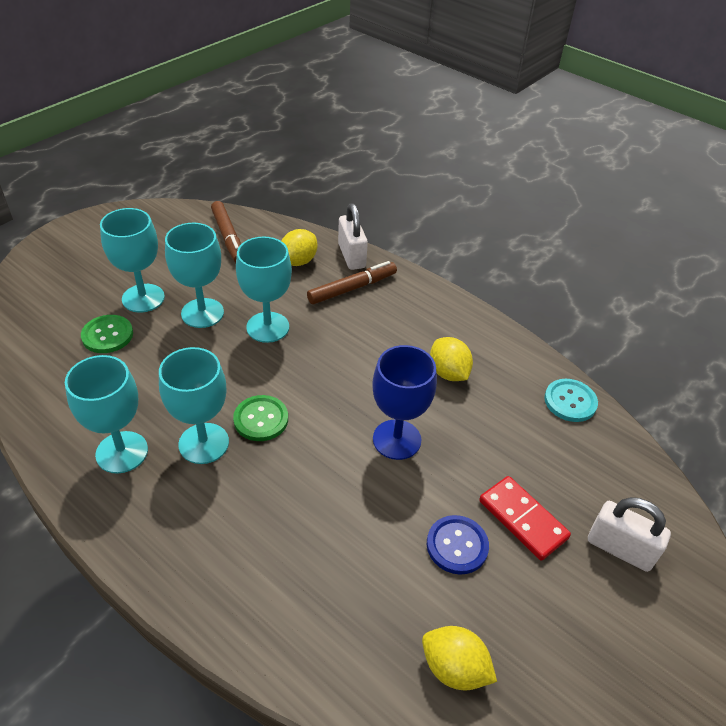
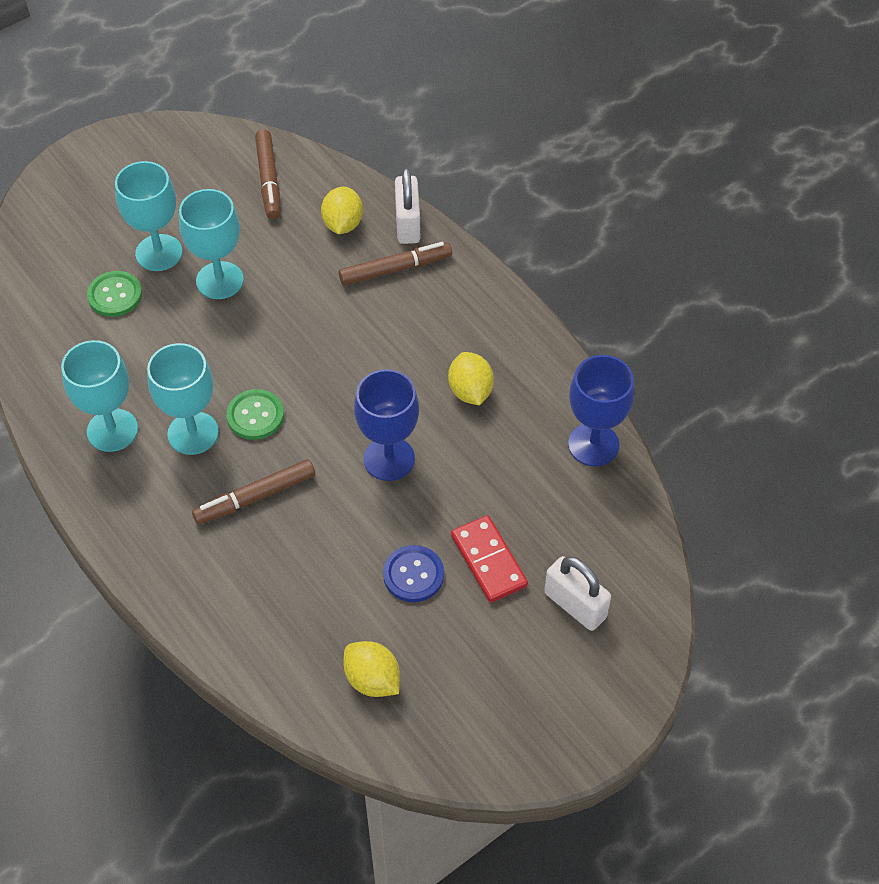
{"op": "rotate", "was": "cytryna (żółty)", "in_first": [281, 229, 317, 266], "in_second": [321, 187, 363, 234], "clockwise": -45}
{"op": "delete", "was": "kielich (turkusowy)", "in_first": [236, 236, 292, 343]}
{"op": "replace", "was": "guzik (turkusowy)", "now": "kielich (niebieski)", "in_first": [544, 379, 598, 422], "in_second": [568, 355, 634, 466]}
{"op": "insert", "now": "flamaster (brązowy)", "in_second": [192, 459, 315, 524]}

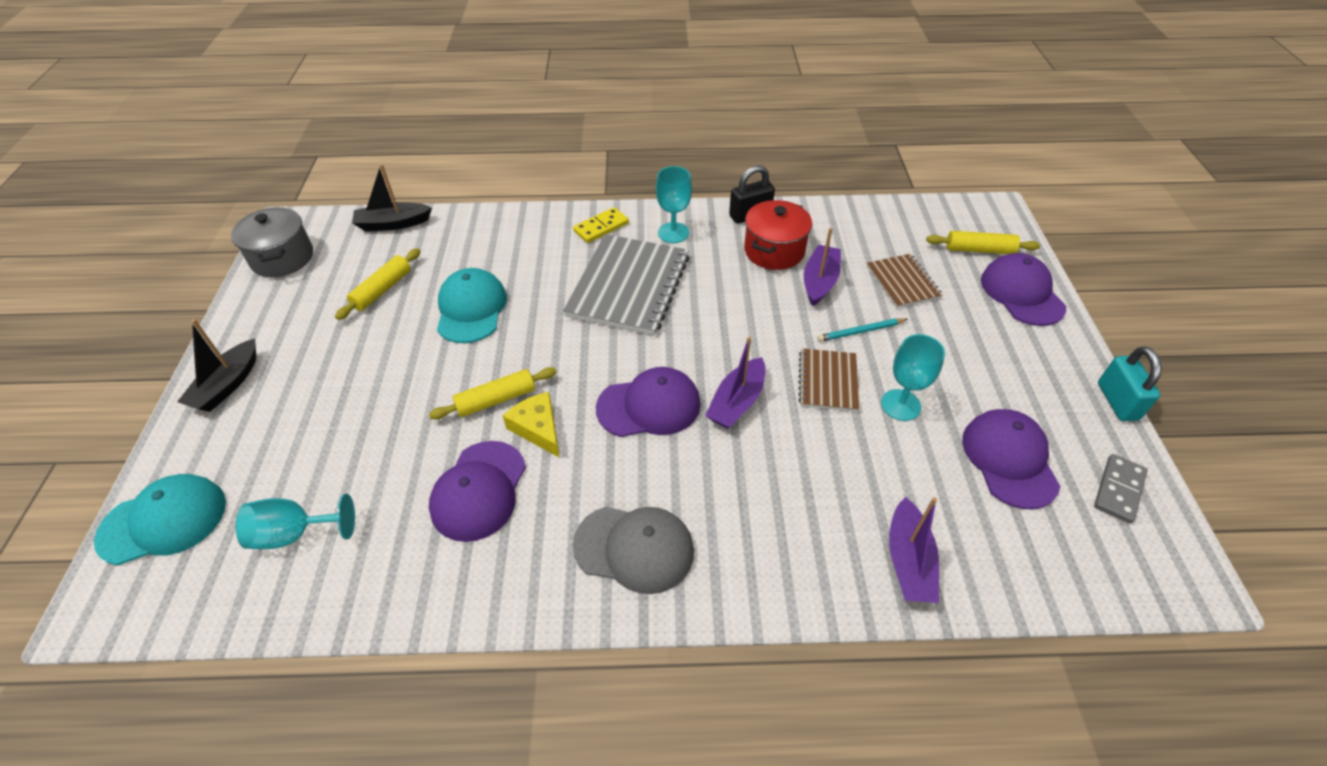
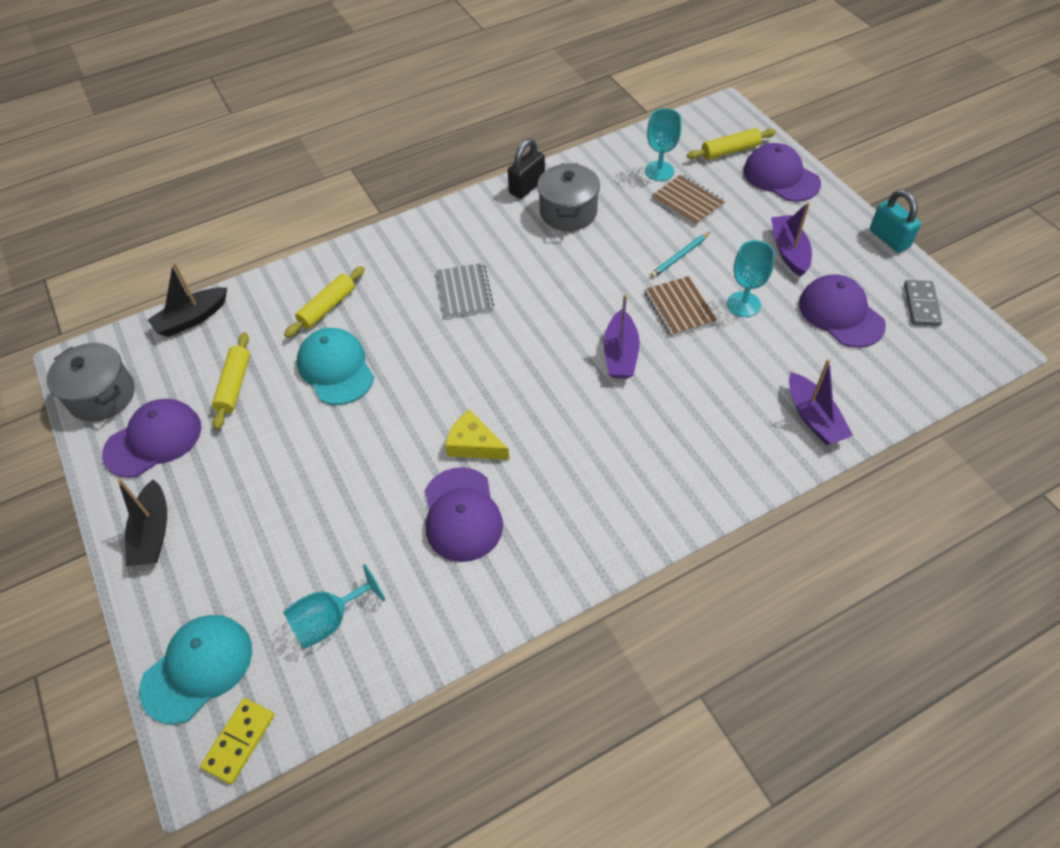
{"op": "move", "was": "kielich (turkusowy)", "in_first": [656, 166, 692, 243], "in_second": [645, 108, 681, 181]}
{"op": "recolor", "was": "garnek (czerwony)", "now": "garnek (szary)", "in_first": [744, 200, 812, 270], "in_second": [537, 163, 600, 231]}
{"op": "move", "was": "kostka domina (żółty)", "in_first": [573, 207, 629, 243], "in_second": [200, 698, 274, 784]}
{"op": "move", "was": "łódka (fioletowy)", "in_first": [804, 228, 841, 306], "in_second": [771, 202, 812, 277]}
{"op": "resize", "was": "zeszyt (szary)", "in_first": [563, 234, 689, 335], "in_second": [436, 263, 494, 318], "ratio": 0.54}
{"op": "move", "was": "wałek do ciasta (żółty)", "in_first": [429, 367, 557, 420], "in_second": [284, 266, 365, 338]}
{"op": "move", "was": "czapka (fioletowy)", "in_first": [596, 367, 701, 437], "in_second": [102, 399, 201, 478]}
{"op": "delete", "was": "czapka (szary)", "in_first": [573, 507, 694, 594]}

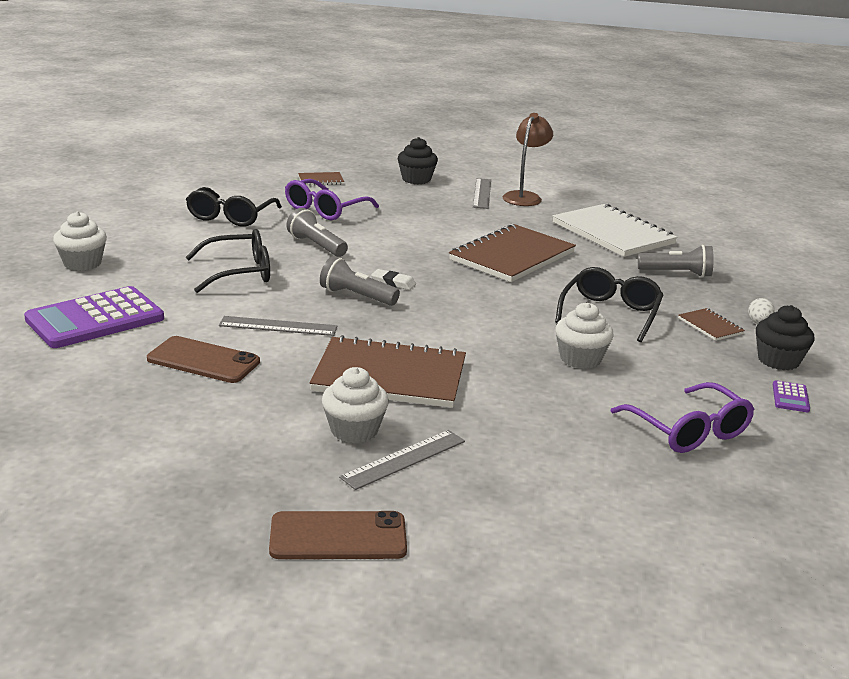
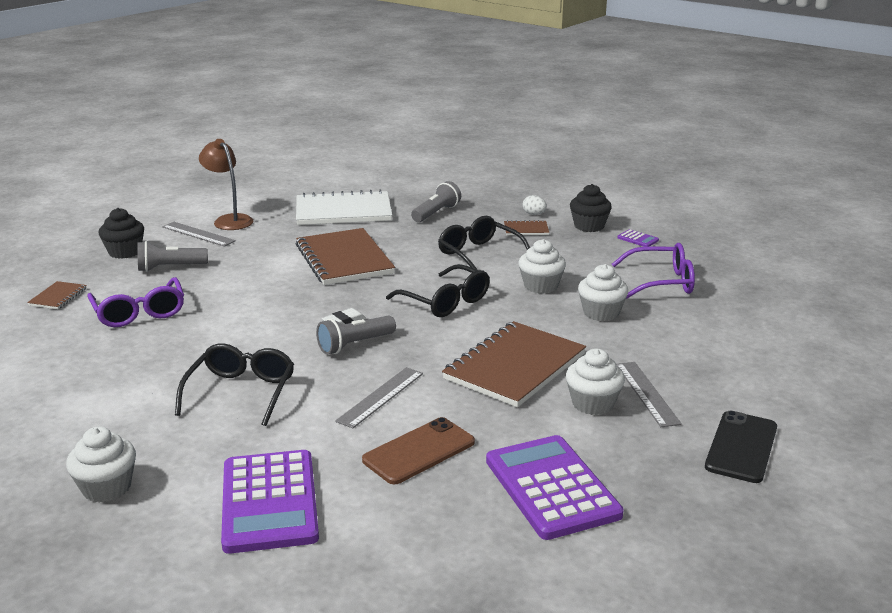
{"op": "move", "was": "okulary (czarny)", "in_first": [186, 187, 282, 227], "in_second": [386, 264, 490, 317]}
{"op": "move", "was": "latarka (szary)", "in_first": [286, 208, 348, 257], "in_second": [137, 241, 208, 272]}
{"op": "recolor", "was": "telefon (brązowy)", "now": "telefon (czarny)", "in_first": [269, 511, 407, 559], "in_second": [705, 411, 777, 483]}
{"op": "insert", "now": "muffinka (biały)", "in_second": [578, 264, 628, 321]}
{"op": "insert", "now": "kalkulator (fioletowy)", "in_second": [486, 435, 624, 540]}

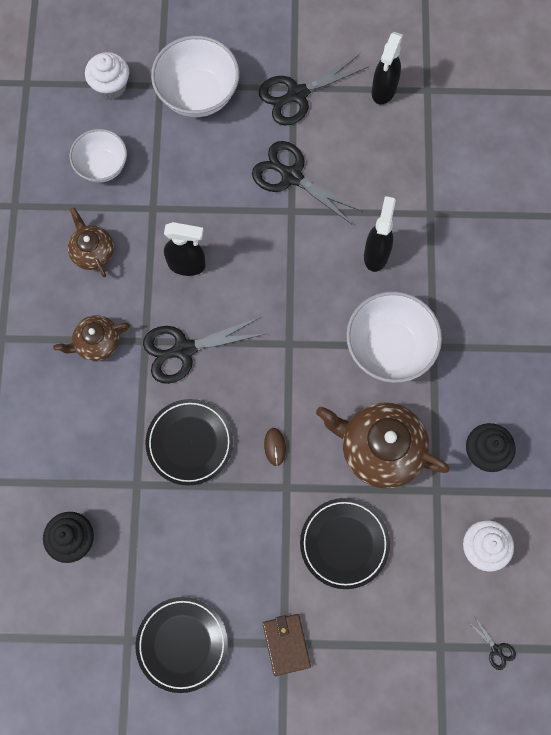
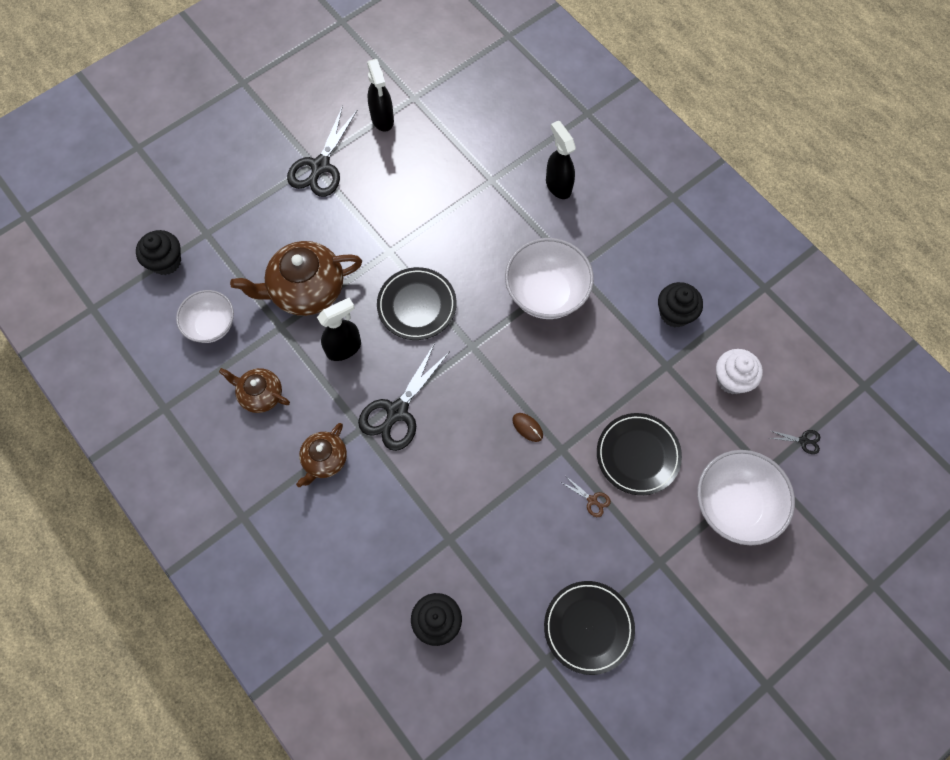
{"op": "move", "was": "miska (biały)", "in_first": [151, 36, 239, 117], "in_second": [697, 450, 795, 546]}
{"op": "recolor", "was": "muffinka (biały)", "now": "muffinka (czarny)", "in_first": [85, 52, 129, 99], "in_second": [136, 230, 181, 275]}
{"op": "delete", "was": "nożyczki (czarny)", "in_first": [252, 141, 363, 225]}
{"op": "move", "was": "spryskiwacz (czarny)", "in_first": [364, 196, 396, 272], "in_second": [546, 121, 576, 199]}
{"op": "move", "was": "talerz (czarny)", "in_first": [145, 399, 233, 486], "in_second": [377, 267, 457, 340]}
{"op": "move", "was": "imbryk (brązowy)", "in_first": [316, 403, 450, 489], "in_second": [230, 241, 362, 316]}
{"op": "delete", "was": "portfel (brązowy)", "in_first": [263, 614, 311, 676]}
{"op": "insert", "now": "nożyczki (brązowy)", "in_second": [562, 477, 611, 517]}

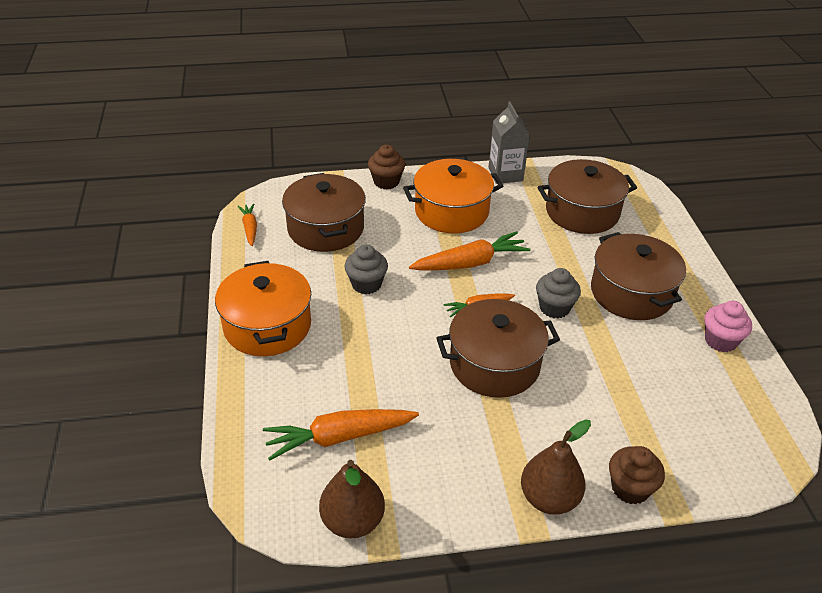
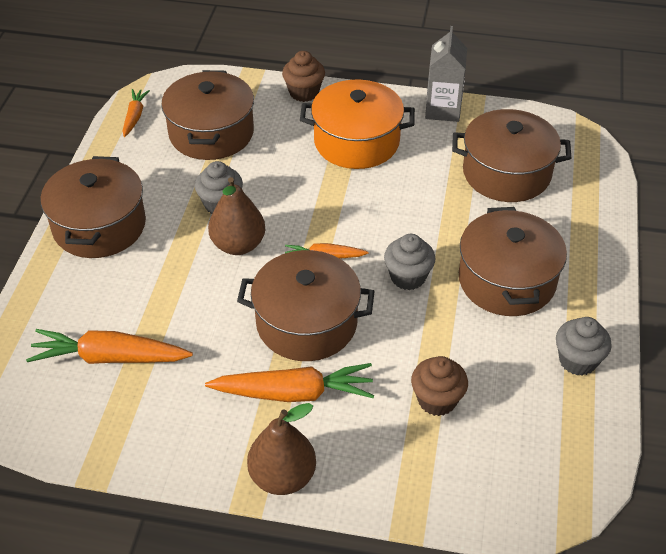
{"op": "move", "was": "marchewka (pomarańczowy)", "in_first": [409, 231, 531, 271], "in_second": [205, 363, 374, 402]}
{"op": "recolor", "was": "garnek (pomarańczowy)", "now": "garnek (brązowy)", "in_first": [215, 261, 311, 356], "in_second": [40, 156, 146, 258]}
{"op": "recolor", "was": "muffinka (różowy)", "now": "muffinka (szary)", "in_first": [704, 301, 752, 352], "in_second": [556, 317, 612, 376]}
{"op": "move", "was": "muffinka (brązowy)", "in_first": [609, 446, 665, 504], "in_second": [411, 356, 468, 416]}
{"op": "move", "was": "gruszka (brązowy)", "in_first": [319, 460, 385, 538], "in_second": [208, 177, 265, 255]}

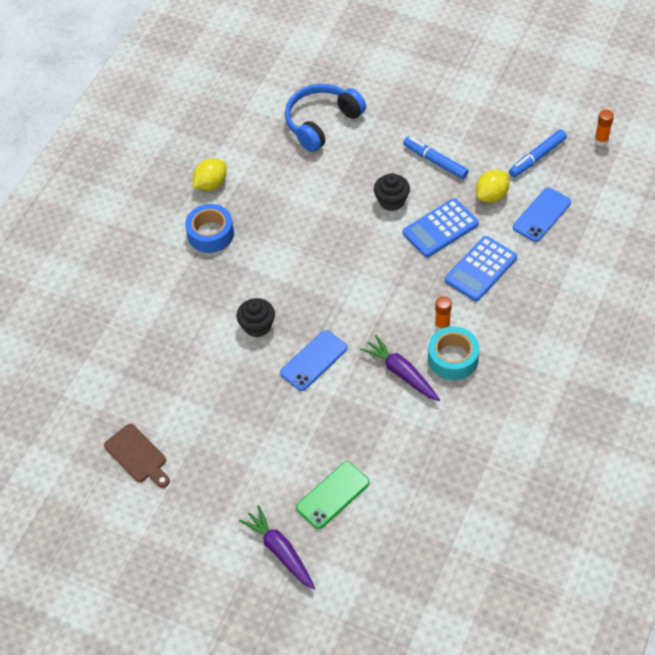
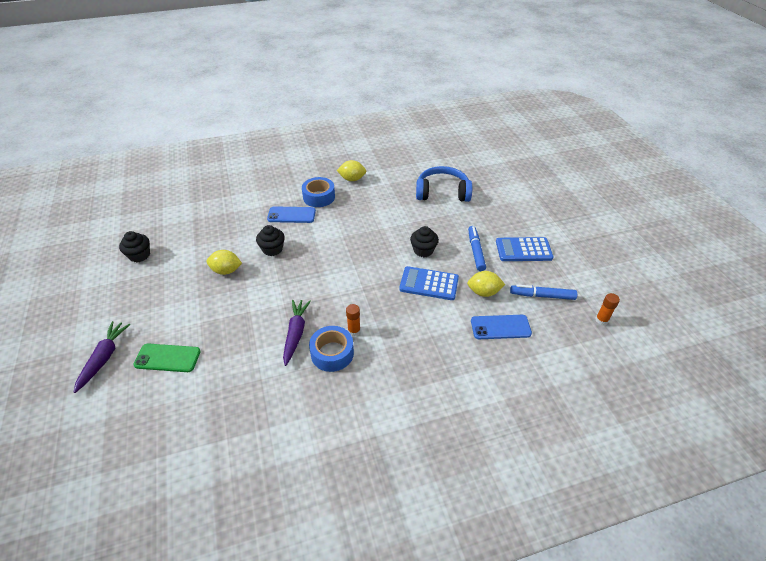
{"op": "move", "was": "kalkulator (niebieski)", "in_first": [445, 236, 517, 301], "in_second": [496, 237, 553, 261]}
{"op": "recolor", "was": "taśma klejąca (turkusowy)", "now": "taśma klejąca (niebieski)", "in_first": [428, 326, 479, 380], "in_second": [309, 326, 354, 372]}
{"op": "move", "was": "telefon (niebieski)", "in_first": [280, 330, 347, 391], "in_second": [267, 206, 316, 223]}
{"op": "replace", "was": "deska do krojenia (brązowy)", "now": "muffinka (czarny)", "in_first": [104, 424, 170, 488], "in_second": [119, 231, 150, 262]}
{"op": "insert", "now": "cytryna (żółty)", "in_second": [206, 250, 242, 275]}

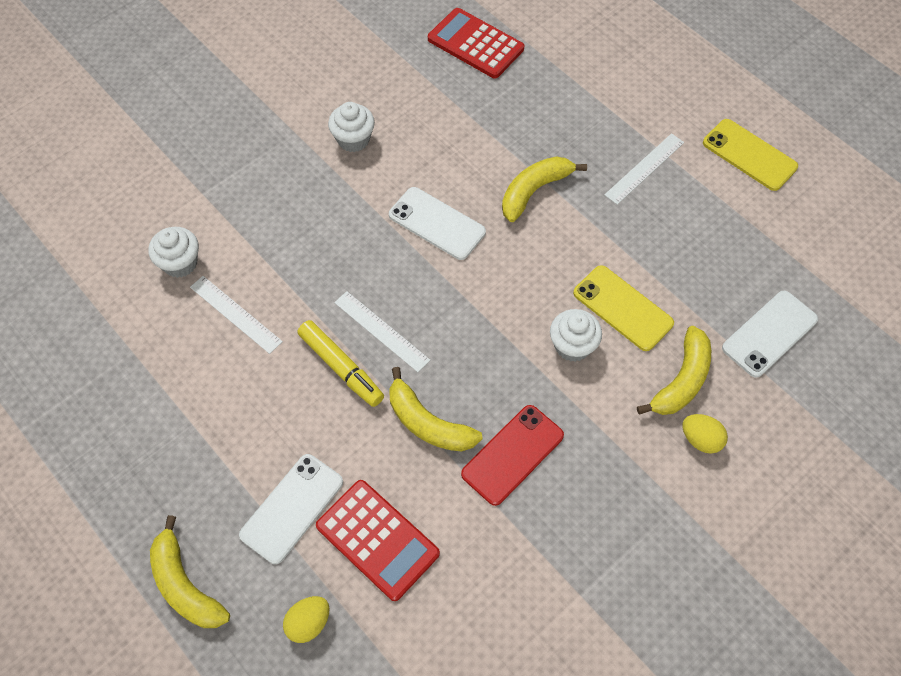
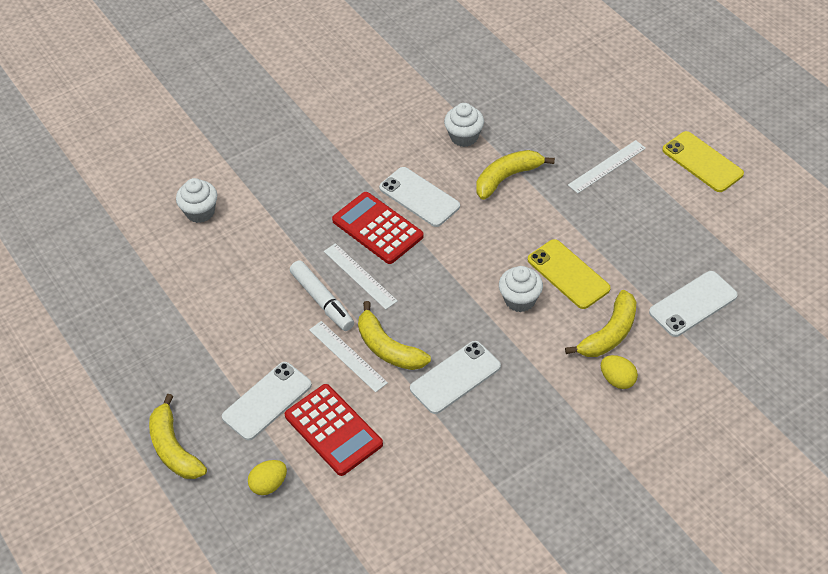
{"op": "move", "was": "kalkulator (czerwony)", "in_first": [428, 8, 524, 79], "in_second": [332, 192, 424, 264]}
{"op": "move", "was": "muffinka (biały)", "in_first": [328, 102, 375, 152], "in_second": [444, 103, 484, 147]}
{"op": "move", "was": "linijka (biały)", "in_first": [190, 276, 283, 354], "in_second": [309, 321, 388, 392]}
{"op": "recolor", "was": "flamaster (żółty)", "now": "flamaster (biały)", "in_first": [298, 320, 384, 407], "in_second": [290, 260, 354, 331]}
{"op": "recolor", "was": "telefon (czerwony)", "now": "telefon (biały)", "in_first": [461, 405, 564, 506], "in_second": [410, 341, 501, 414]}

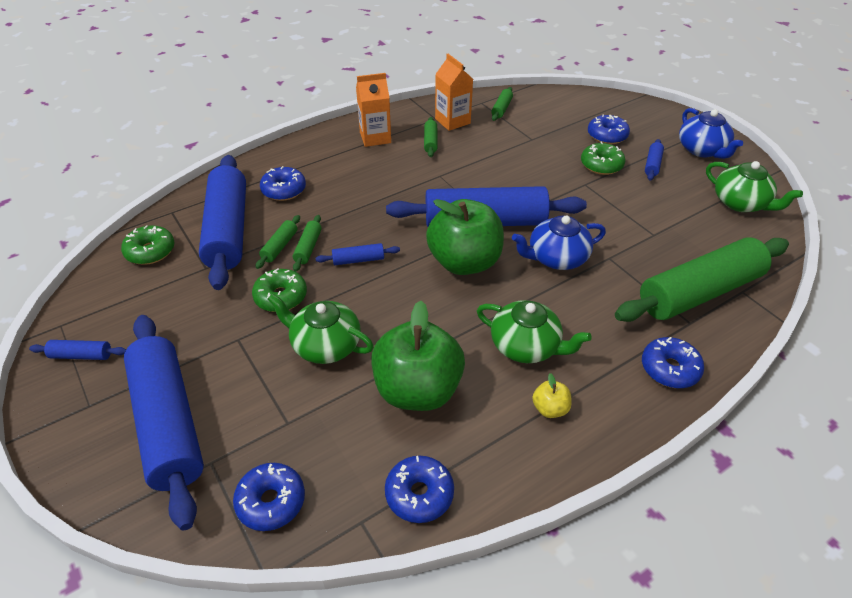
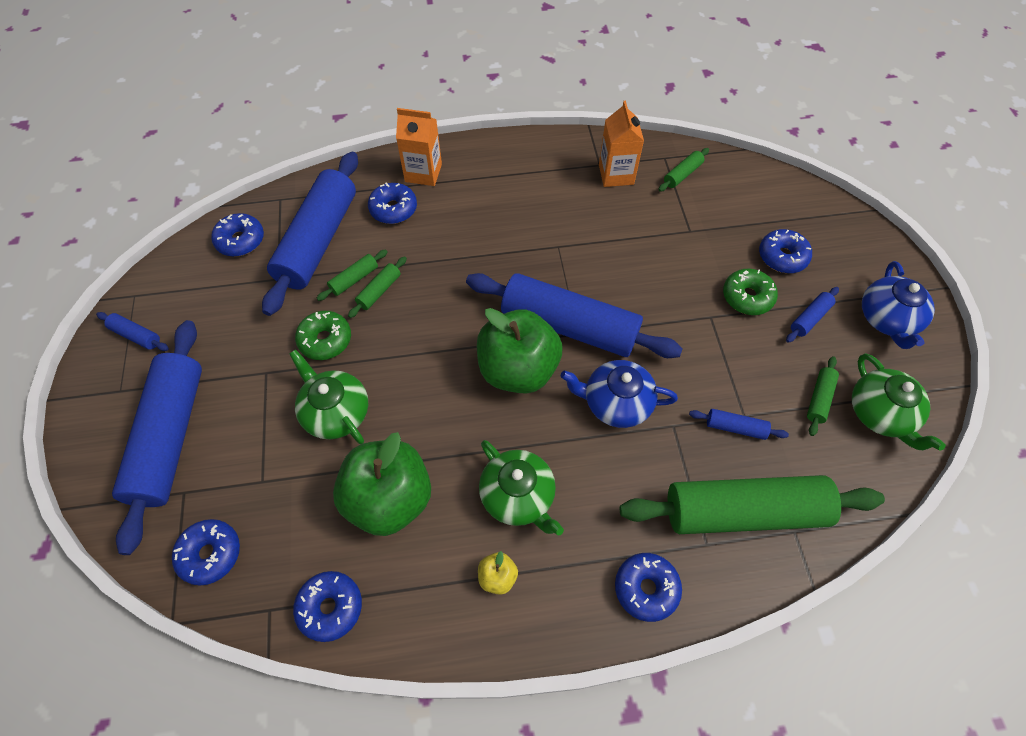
{"op": "move", "was": "karton mleka (pomarańczowy)", "in_first": [356, 73, 391, 147], "in_second": [396, 108, 442, 186]}
{"op": "move", "was": "wałek do ciasta (zielony)", "in_first": [424, 117, 438, 157], "in_second": [807, 356, 839, 436]}
{"op": "recolor", "was": "donut (zielony)", "now": "donut (niebieski)", "in_first": [121, 225, 175, 265], "in_second": [211, 213, 264, 257]}
{"op": "move", "was": "wałek do ciasta (niebieski)", "in_first": [315, 243, 400, 265], "in_second": [689, 409, 789, 440]}

